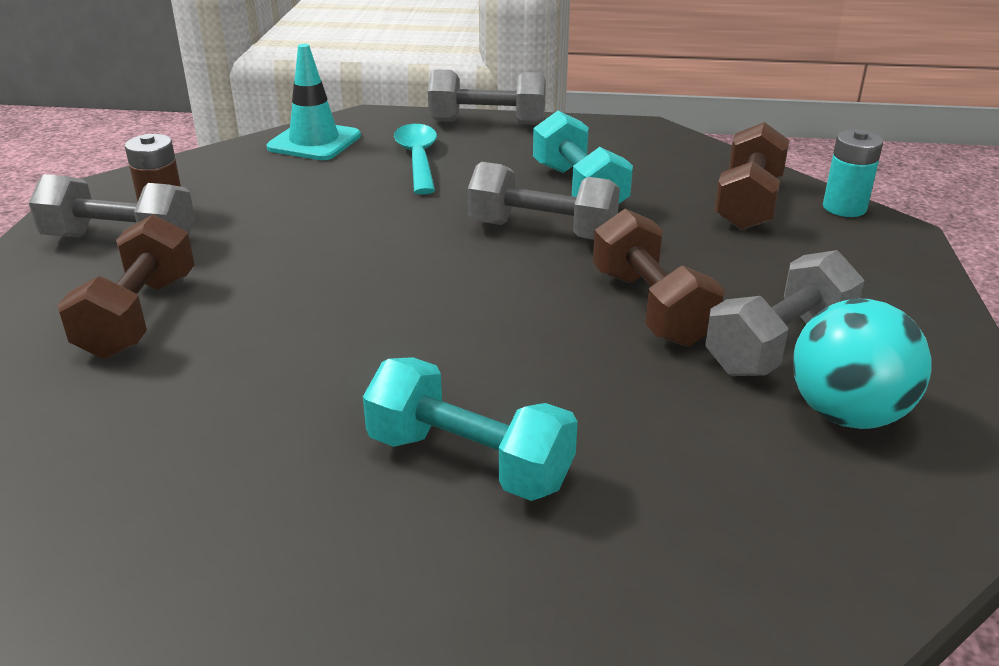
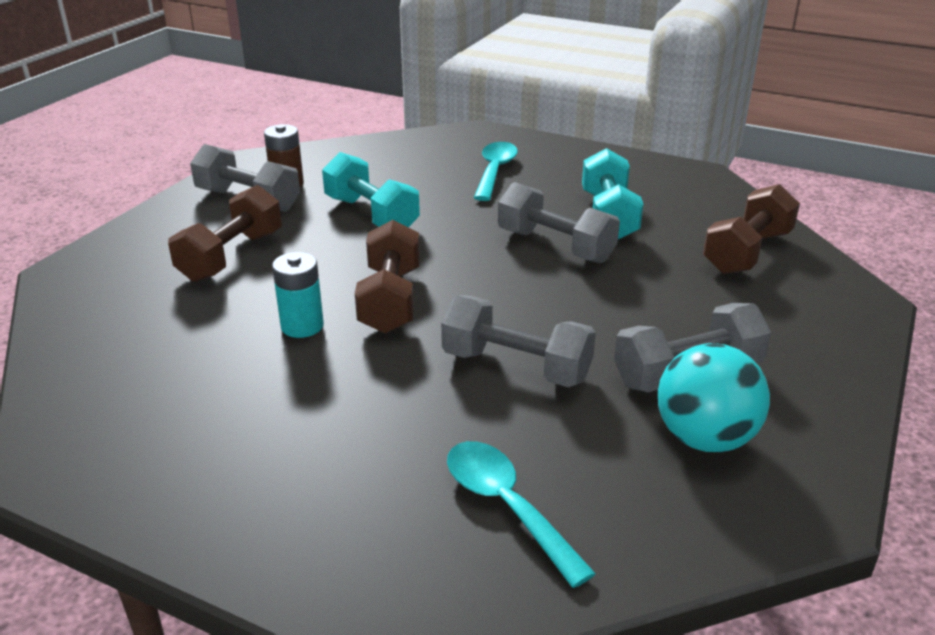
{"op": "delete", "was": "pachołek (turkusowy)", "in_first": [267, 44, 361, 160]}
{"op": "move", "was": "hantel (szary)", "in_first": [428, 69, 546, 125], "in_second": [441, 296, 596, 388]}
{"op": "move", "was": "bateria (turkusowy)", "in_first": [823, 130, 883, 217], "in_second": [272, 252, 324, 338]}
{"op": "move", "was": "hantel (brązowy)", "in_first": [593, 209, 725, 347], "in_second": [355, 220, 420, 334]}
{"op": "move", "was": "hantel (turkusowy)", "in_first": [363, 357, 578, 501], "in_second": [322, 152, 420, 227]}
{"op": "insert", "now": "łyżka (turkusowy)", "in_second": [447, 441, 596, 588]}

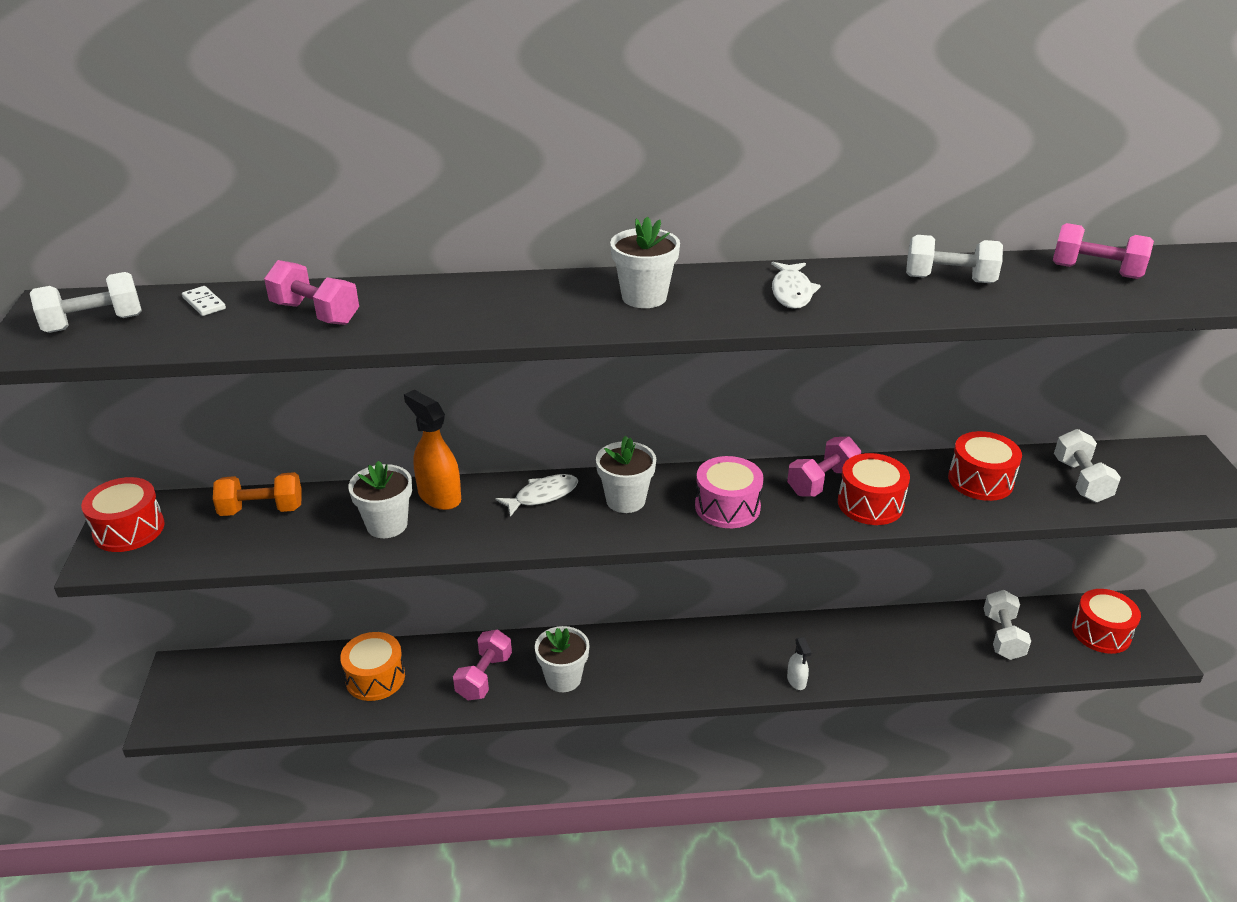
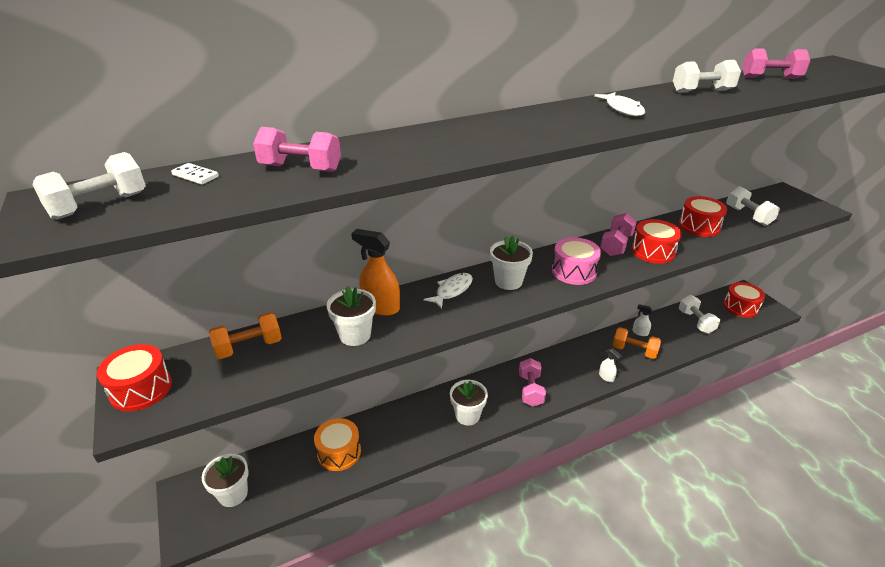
{"op": "move", "was": "doniczka (biały)", "in_first": [610, 216, 680, 308], "in_second": [202, 454, 249, 507]}
{"op": "move", "was": "hantel (różowy)", "in_first": [453, 629, 512, 700], "in_second": [519, 358, 546, 407]}
{"op": "insert", "now": "spryskiwacz (biały)", "in_second": [632, 304, 653, 336]}
{"op": "insert", "now": "hantel (pomarańczowy)", "in_second": [613, 327, 661, 359]}

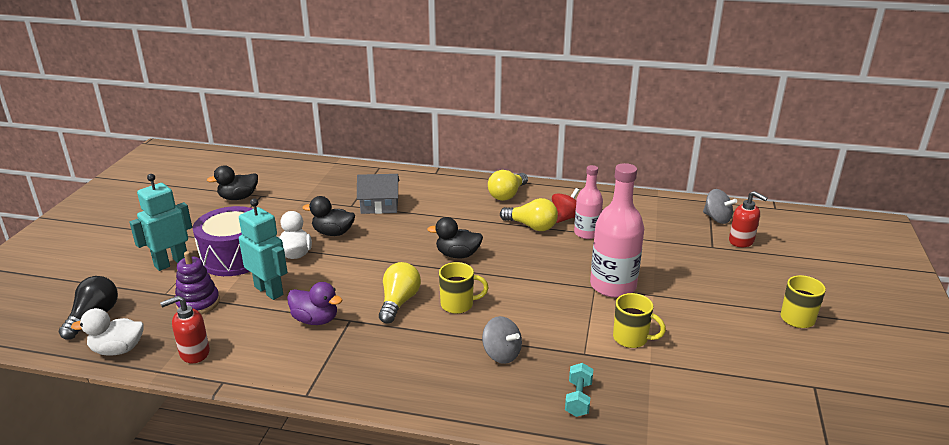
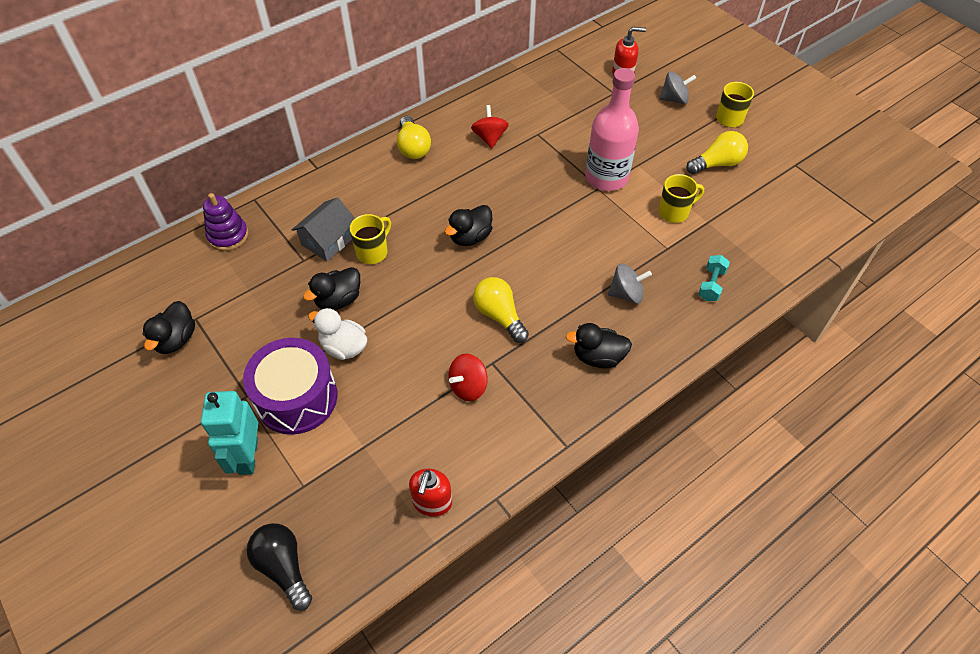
{"op": "delete", "was": "butelka (różowy)", "in_first": [574, 165, 603, 239]}
{"op": "move", "was": "bączek (szary)", "in_first": [703, 189, 737, 224], "in_second": [659, 71, 696, 104]}
{"op": "delete", "was": "robot (turkusowy)", "in_first": [239, 198, 287, 300]}
{"op": "move", "was": "żarówka (żółty)", "in_first": [500, 198, 558, 231], "in_second": [686, 131, 748, 174]}
{"op": "move", "was": "zabawka nakładanka (fioletowy)", "in_first": [175, 251, 220, 314], "in_second": [203, 193, 248, 251]}
{"op": "move", "was": "kubek (żółty)", "in_first": [439, 262, 489, 314], "in_second": [350, 214, 391, 264]}
{"op": "replace", "was": "kaczka (fioletowy)", "now": "bączek (czerwony)", "in_first": [287, 282, 342, 325], "in_second": [448, 354, 488, 401]}
{"op": "delete", "was": "kaczka (biały)", "in_first": [71, 308, 144, 356]}
{"op": "rotate", "was": "hantel (turkusowy)", "in_first": [565, 363, 594, 417], "in_second": [698, 255, 730, 301], "clockwise": 60}
{"op": "insert", "now": "kaczka (czarny)", "in_second": [565, 323, 632, 368]}

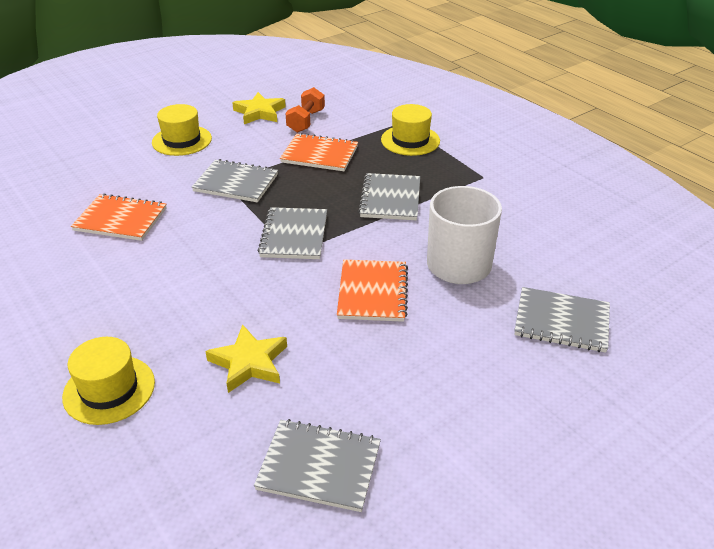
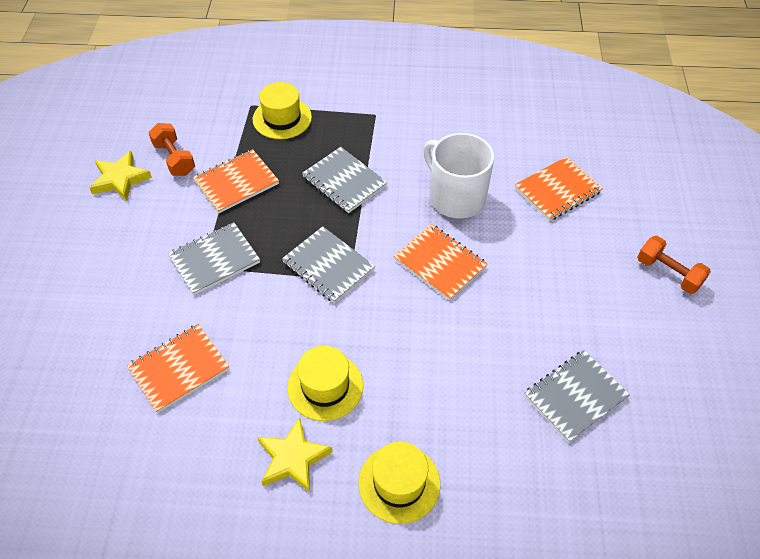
{"op": "move", "was": "kapelusz (żółty)", "in_first": [152, 104, 212, 156], "in_second": [287, 346, 363, 421]}
{"op": "recolor", "was": "zeszyt (szary)", "now": "zeszyt (pomarańczowy)", "in_first": [514, 287, 610, 353], "in_second": [515, 156, 603, 221]}
{"op": "move", "was": "gwiazda (żółty)", "in_first": [205, 324, 287, 393], "in_second": [257, 418, 333, 492]}
{"op": "insert", "now": "hantel (pomarańczowy)", "in_second": [637, 236, 711, 294]}

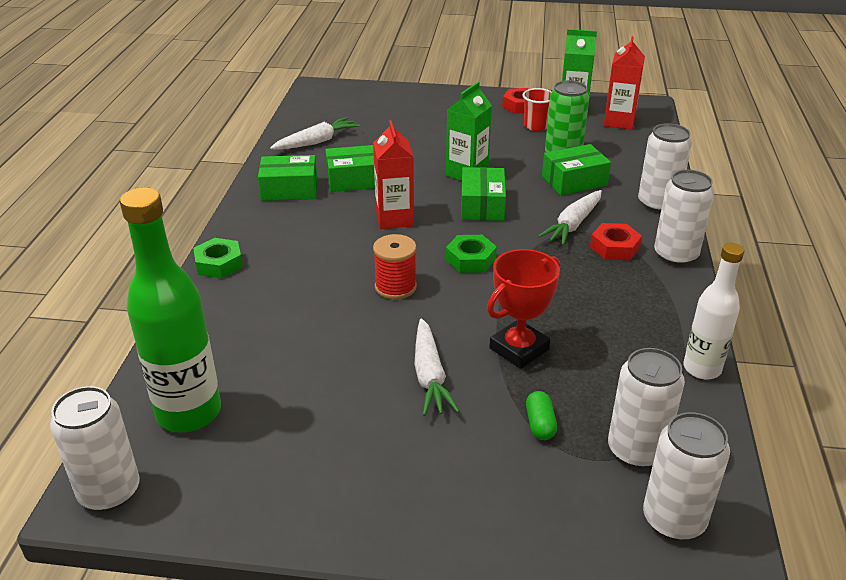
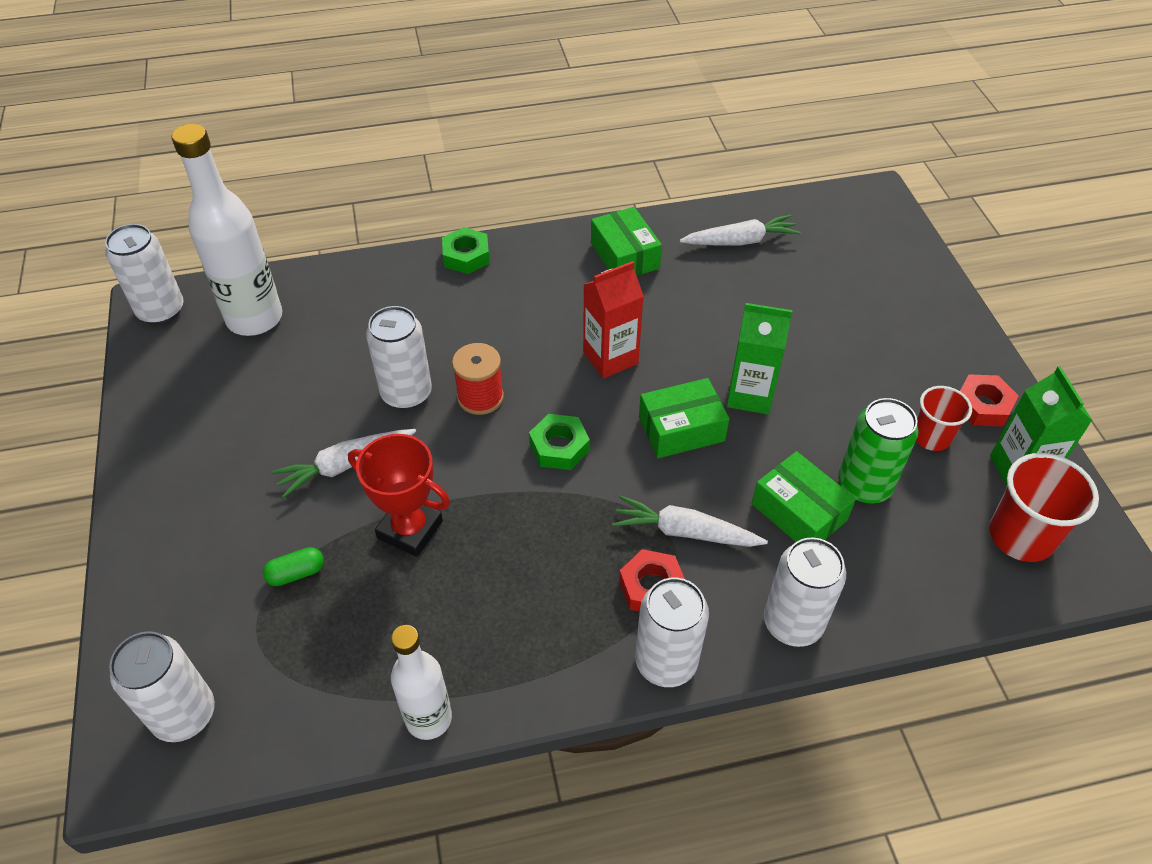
{"op": "replace", "was": "karton mleka (czerwony)", "now": "szklanka (czerwony)", "in_first": [604, 36, 645, 130], "in_second": [989, 453, 1099, 562]}
{"op": "rotate", "was": "marchewka (biały)", "in_first": [270, 117, 360, 150], "in_second": [680, 214, 801, 245], "clockwise": -45}
{"op": "delete", "was": "pudełko (zielony)", "in_first": [325, 145, 375, 192]}
{"op": "recolor", "was": "butelka (zielony)", "now": "butelka (biały)", "in_first": [120, 187, 221, 432], "in_second": [171, 124, 282, 336]}
{"op": "move", "was": "puszka (biały)", "in_first": [608, 348, 685, 468], "in_second": [366, 306, 432, 409]}

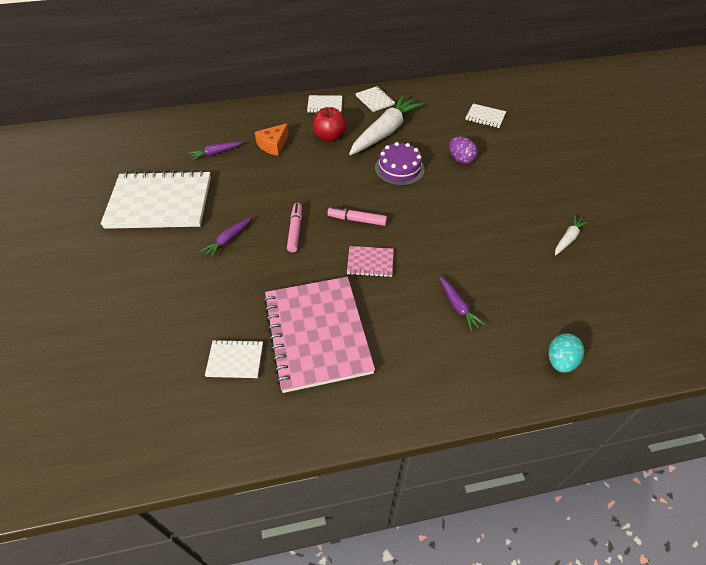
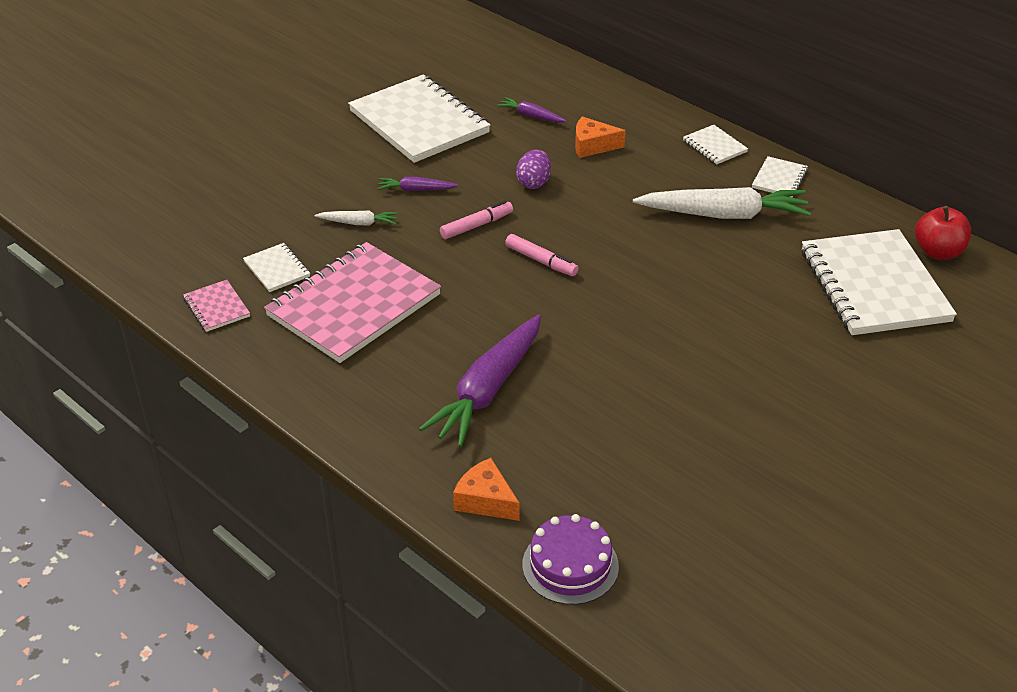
{"op": "resize", "was": "zeszyt (biały)", "in_first": [465, 104, 506, 128], "in_second": [802, 229, 957, 335], "ratio": 2.3}
{"op": "move", "was": "jabłko (czerwony)", "in_first": [313, 107, 347, 142], "in_second": [915, 206, 971, 260]}
{"op": "move", "was": "jajko (fioletowy)", "in_first": [449, 136, 477, 164], "in_second": [516, 149, 551, 189]}
{"op": "move", "was": "tort (fioletowy)", "in_first": [375, 142, 425, 186], "in_second": [522, 514, 619, 605]}
{"op": "rotate", "was": "flamaster (różowy)", "in_first": [327, 207, 387, 226], "in_second": [505, 234, 579, 276], "clockwise": 150}
{"op": "move", "was": "marchewka (biały)", "in_first": [555, 215, 589, 256], "in_second": [315, 211, 398, 225]}
{"op": "move", "was": "zeszyt (różowy)", "in_first": [347, 246, 393, 277], "in_second": [183, 280, 250, 332]}
{"op": "resize", "was": "marchewka (fioletowy)", "in_first": [439, 277, 485, 331], "in_second": [419, 314, 541, 447], "ratio": 2.12}
{"op": "replace", "was": "jajko (turkusowy)", "now": "ser (pomarańczowy)", "in_first": [549, 333, 584, 373], "in_second": [453, 458, 520, 521]}

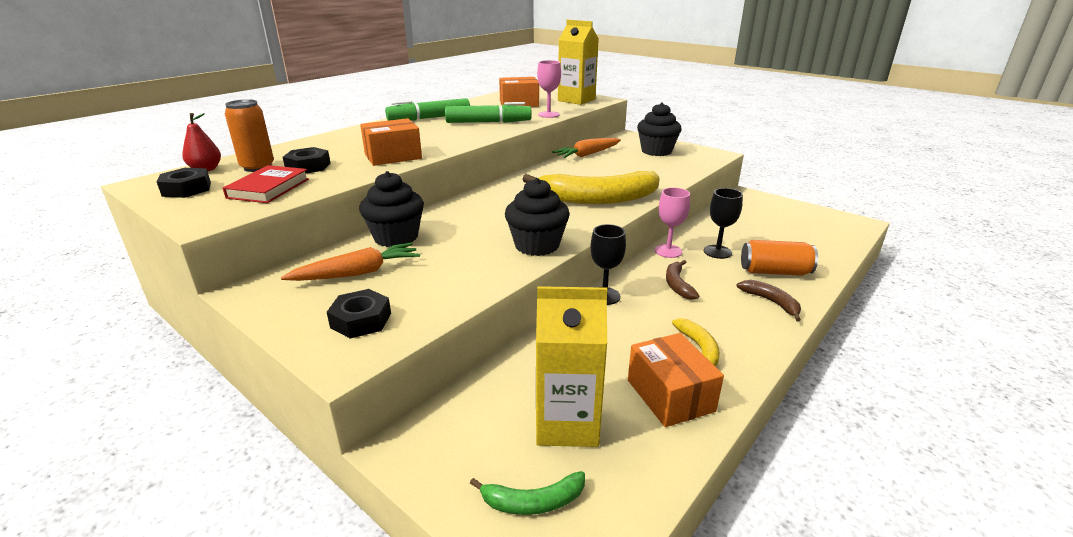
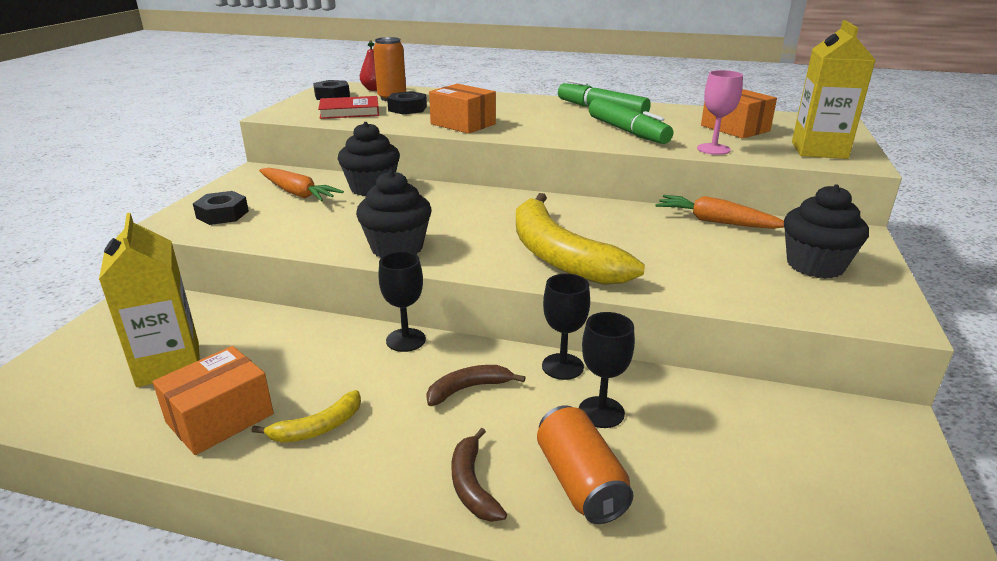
{"op": "recolor", "was": "kielich (różowy)", "now": "kielich (czarny)", "in_first": [654, 187, 690, 258], "in_second": [542, 274, 590, 380]}
{"op": "rotate", "was": "banan (brązowy)", "in_first": [736, 280, 801, 322], "in_second": [452, 428, 507, 522], "clockwise": 135}
{"op": "delete", "was": "banan (zielony)", "in_first": [470, 471, 585, 515]}

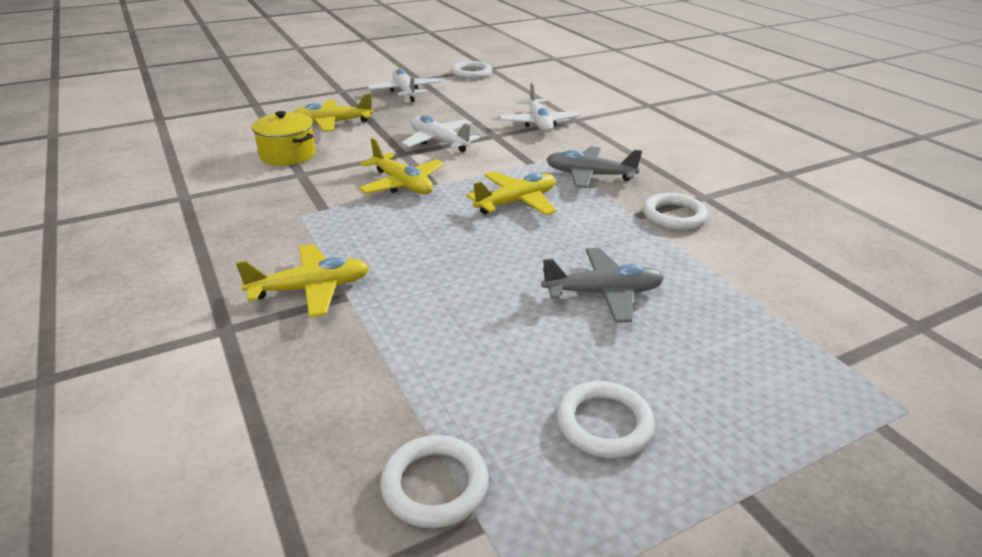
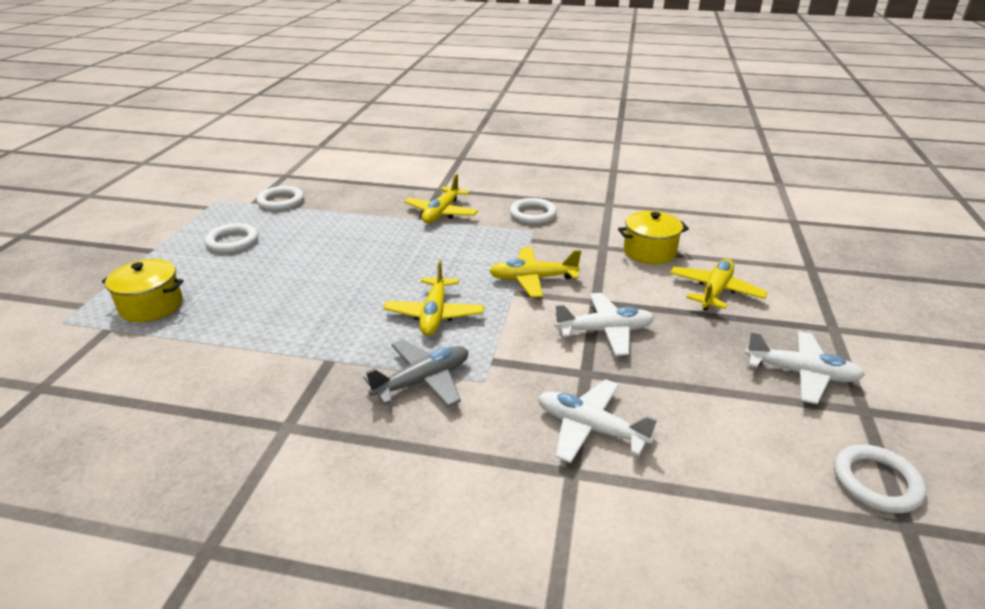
{"op": "move", "was": "pierścień (biały)", "in_first": [643, 193, 708, 230], "in_second": [510, 198, 557, 224]}
{"op": "delete", "was": "samolot (szary)", "in_first": [541, 248, 664, 323]}
{"op": "insert", "now": "garnek (żółty)", "in_second": [102, 259, 184, 322]}

